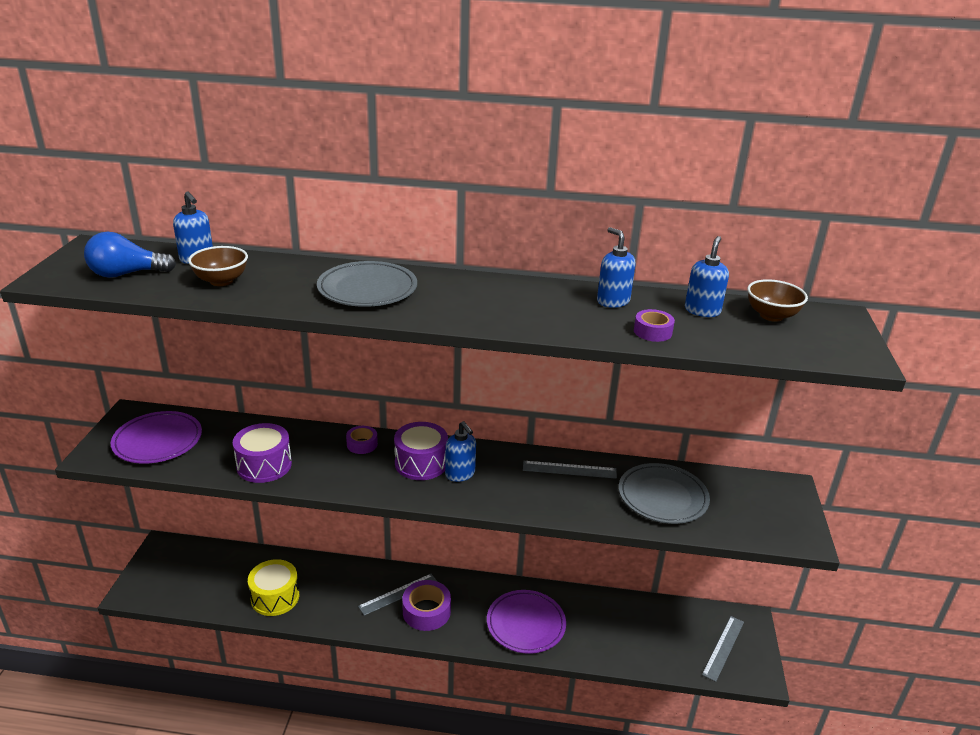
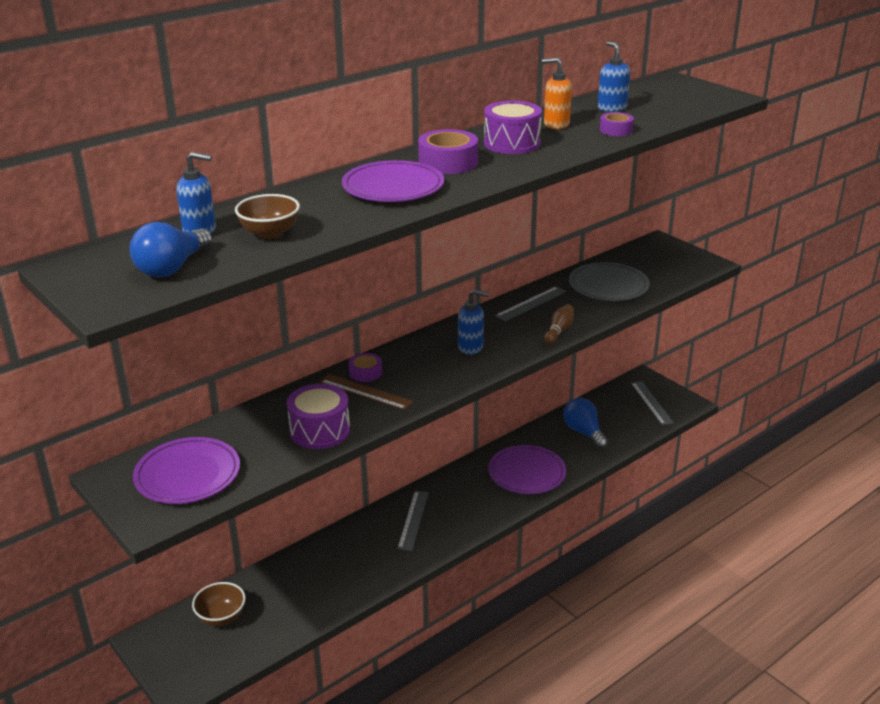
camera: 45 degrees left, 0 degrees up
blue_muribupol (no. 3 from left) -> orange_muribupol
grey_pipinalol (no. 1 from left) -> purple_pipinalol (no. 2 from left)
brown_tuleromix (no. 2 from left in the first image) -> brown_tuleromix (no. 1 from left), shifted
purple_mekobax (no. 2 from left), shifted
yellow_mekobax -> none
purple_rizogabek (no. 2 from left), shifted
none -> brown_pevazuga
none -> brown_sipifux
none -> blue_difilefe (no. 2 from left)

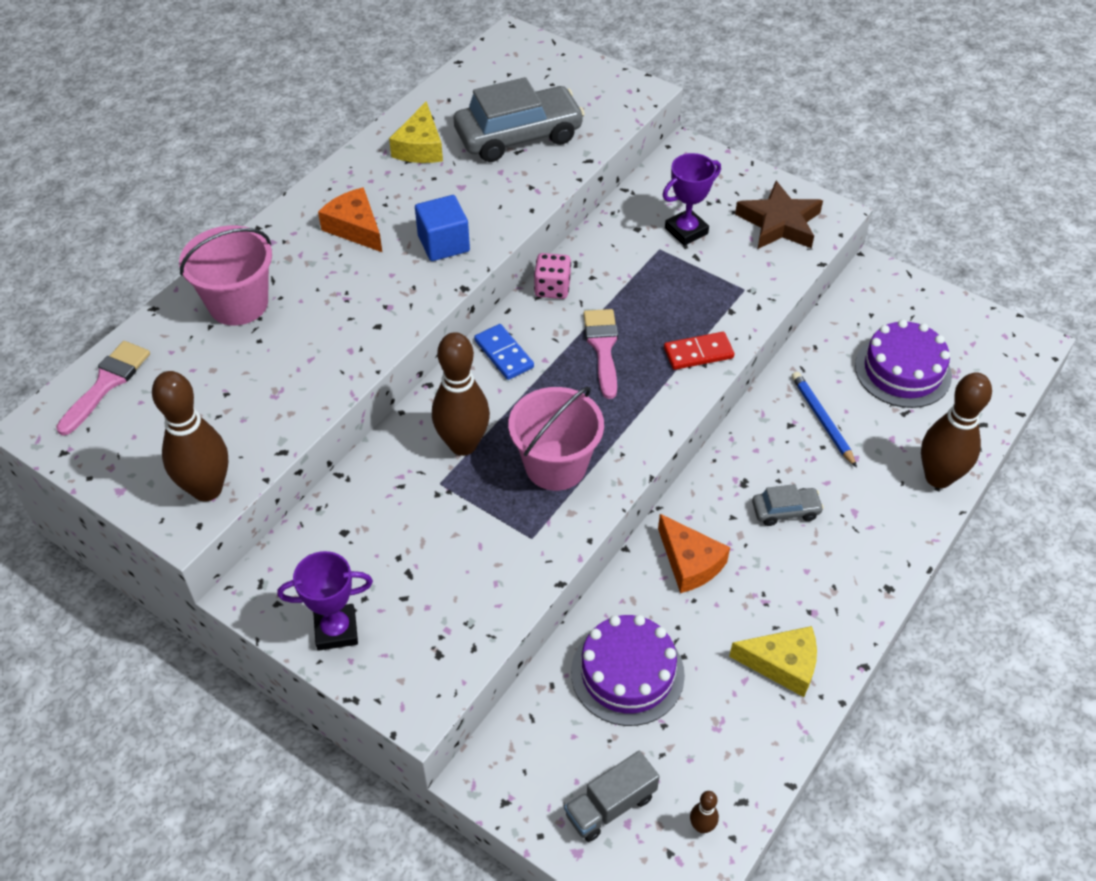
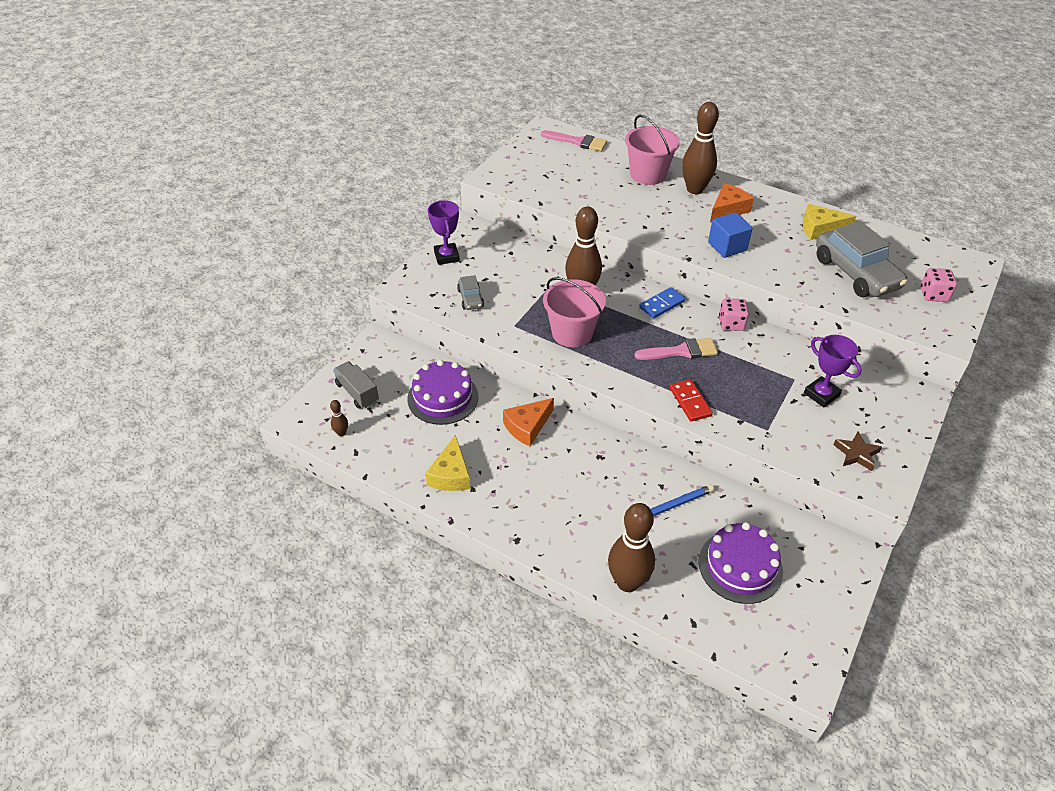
camera: 85 degrees right, 5 degrees down
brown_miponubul, x0.60
brown_pevazuga (no. 1 from left in the first image) -> brown_pevazuga (no. 4 from left), shifted
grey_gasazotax (no. 2 from left in the first image) -> grey_gasazotax (no. 1 from left), shifted
none -> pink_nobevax (no. 2 from left)

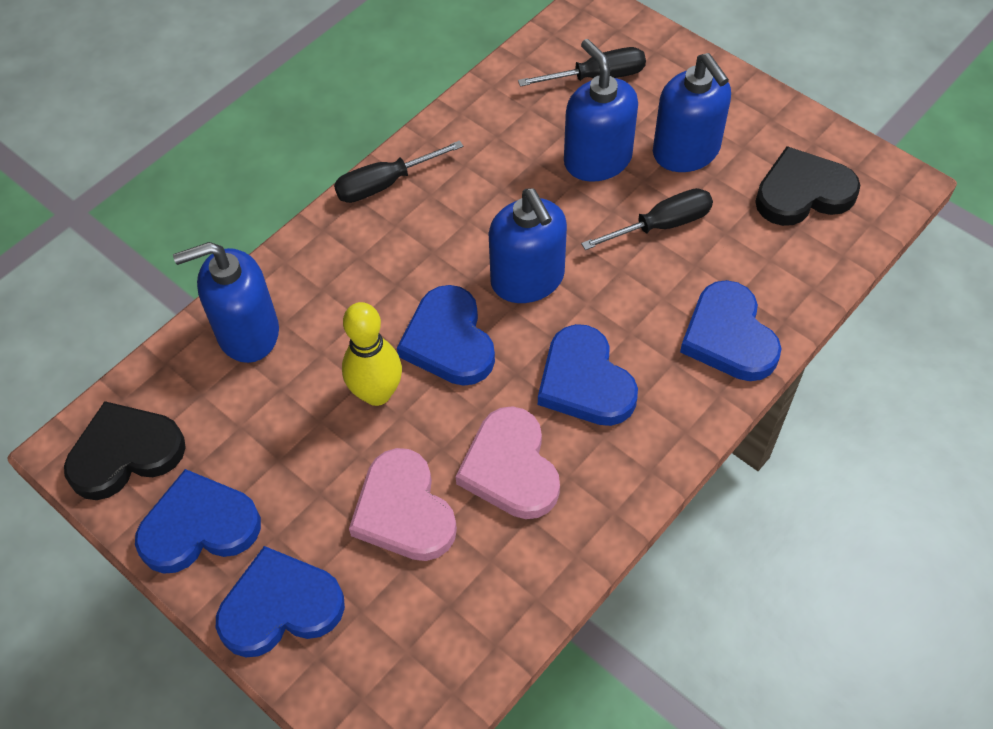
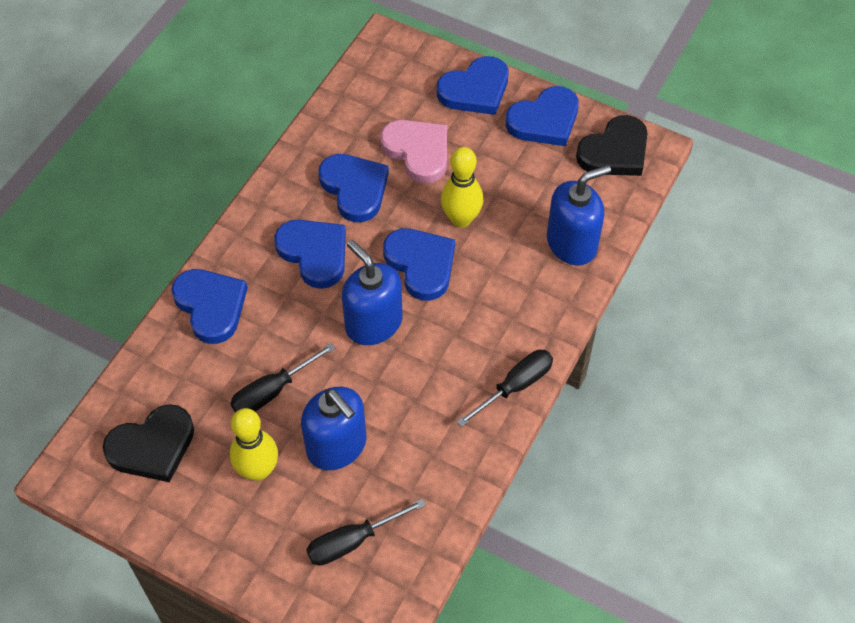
camera: 165 degrees right, 0 degrees up
blue_muribupol (no. 4 from left) -> yellow_pevazuga (no. 1 from left)
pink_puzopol (no. 2 from left) -> blue_puzopol (no. 3 from left)

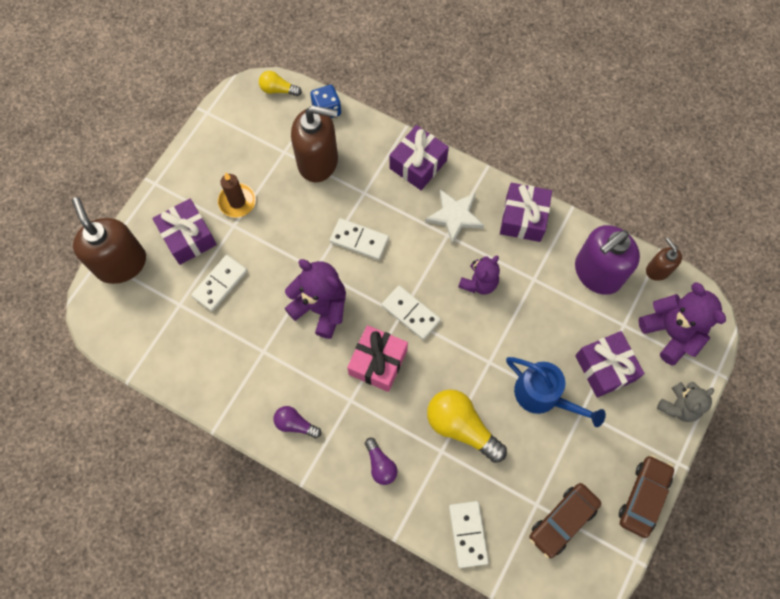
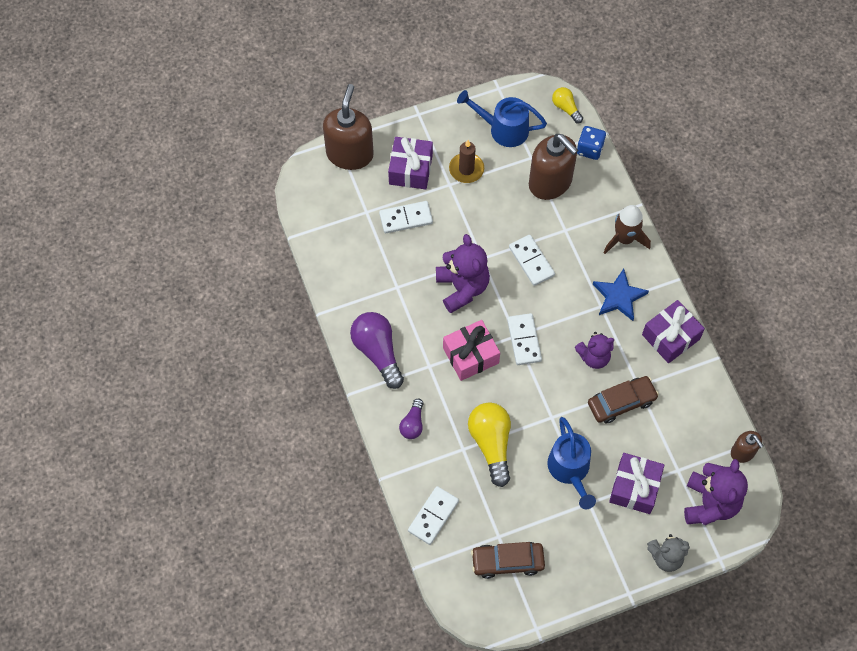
camera: 40 degrees right, 5 degrees down
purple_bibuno (no. 2 from left) -> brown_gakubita
white_miponubul -> blue_miponubul
purple_muribupol -> none
brown_muribupol (no. 3 from left), 135 degrees clockwise
purple_difilefe (no. 1 from left), x1.82
brown_gasazotax (no. 2 from left), shifted
none -> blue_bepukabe (no. 1 from left)

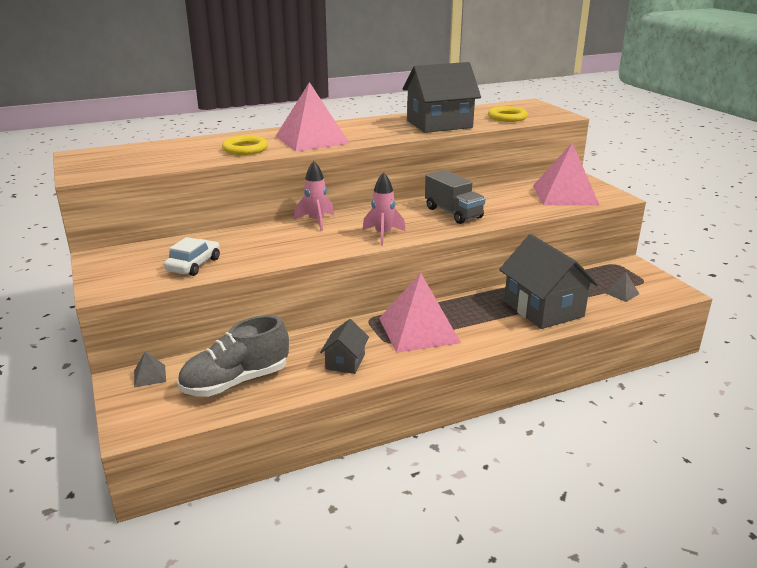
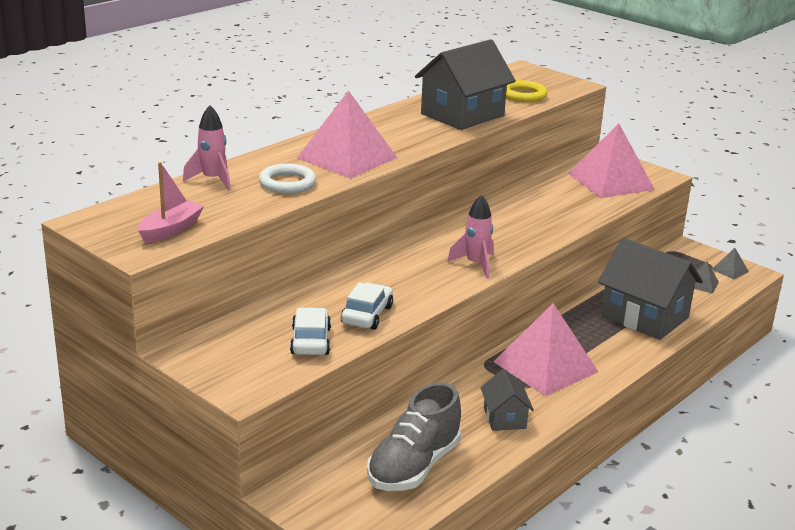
camera: 25 degrees left, 0 degrees up
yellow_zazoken (no. 1 from left) -> white_zazoken
pink_gakubita (no. 1 from left), shifted
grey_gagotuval -> none
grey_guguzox (no. 1 from left in the first image) -> grey_guguzox (no. 2 from left), shifted
none -> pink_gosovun
none -> white_gasazotax (no. 2 from left)

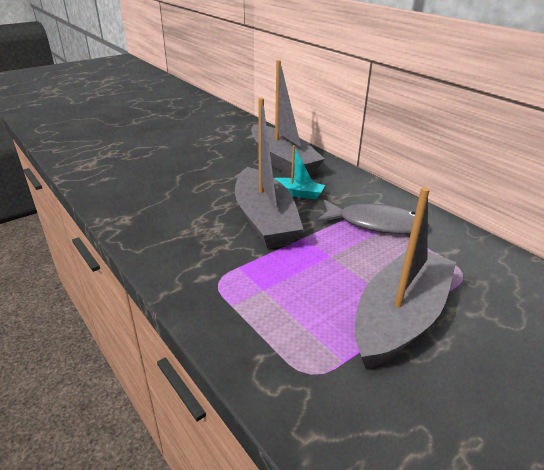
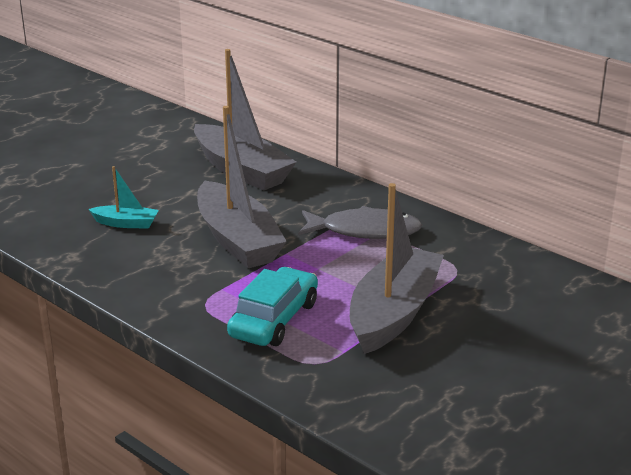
camera: 10 degrees left, 5 degrees down
turquoise_gosovun, shifted
none -> turquoise_gasazotax

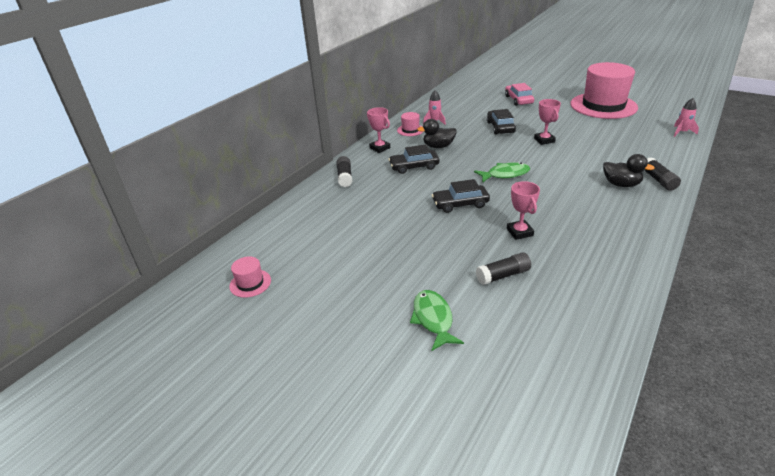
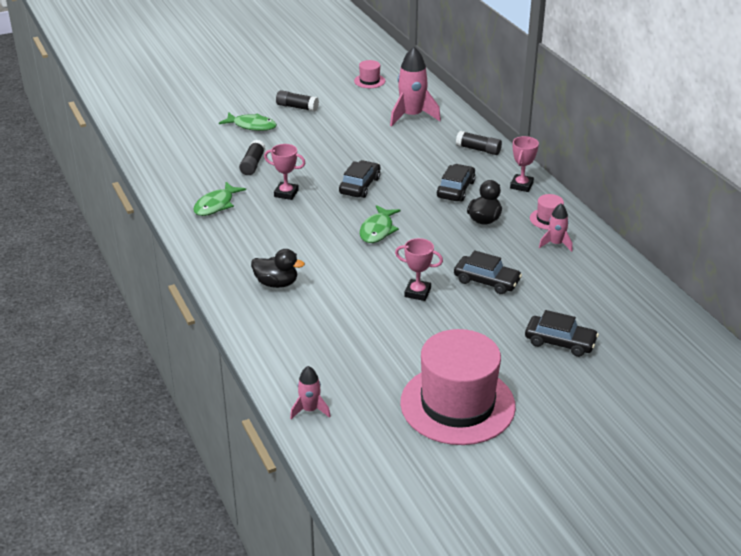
camera: 120 degrees right, 0 degrees up
pink_gasazotax -> black_gasazotax (no. 4 from left)
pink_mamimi (no. 1 from left in the first image) -> pink_mamimi (no. 3 from left), 60 degrees counterclockwise
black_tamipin (no. 2 from left in the first image) -> black_tamipin (no. 1 from left), 135 degrees counterclockwise
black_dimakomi (no. 3 from left in the first image) -> black_dimakomi (no. 2 from left), shifted
none -> pink_gakubita (no. 2 from left)
none -> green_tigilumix (no. 1 from left)

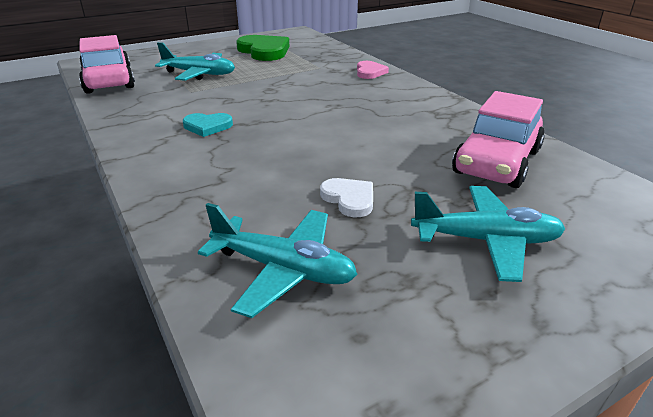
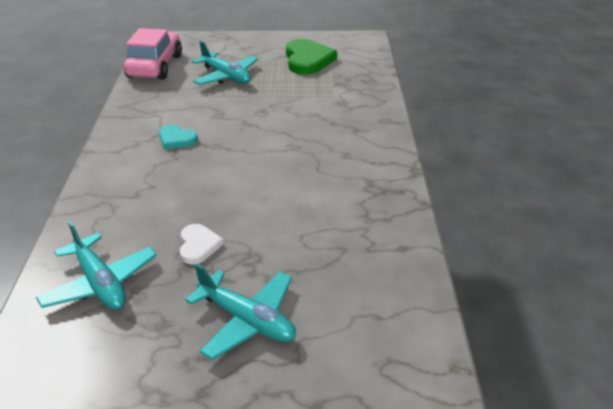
camera: 30 degrees right, 5 degrees up
pink_puzopol -> none
pink_gasazotax (no. 2 from left) -> none

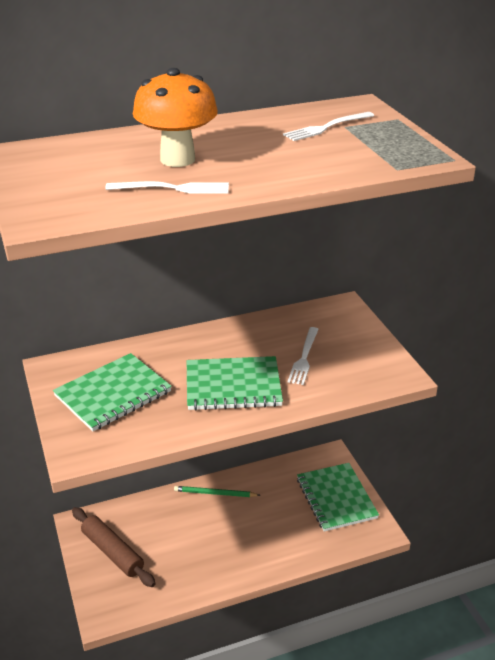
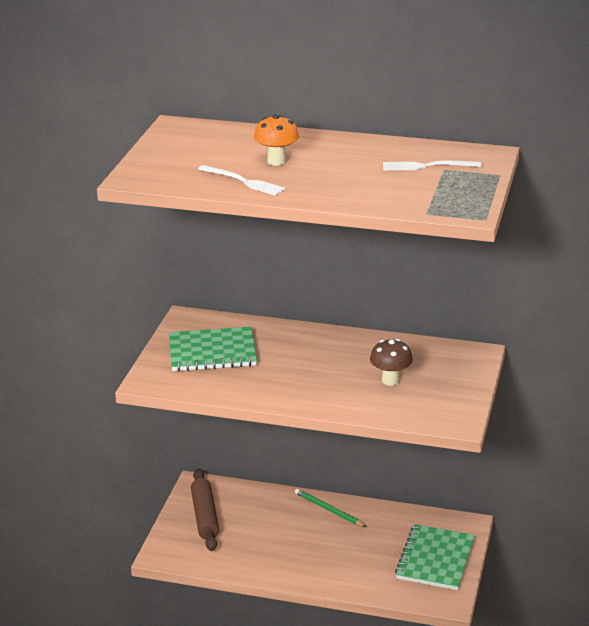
camera: 35 degrees right, 5 degrees down
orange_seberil, x0.65
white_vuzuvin (no. 2 from left) -> brown_seberil
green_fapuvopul (no. 2 from left) -> none

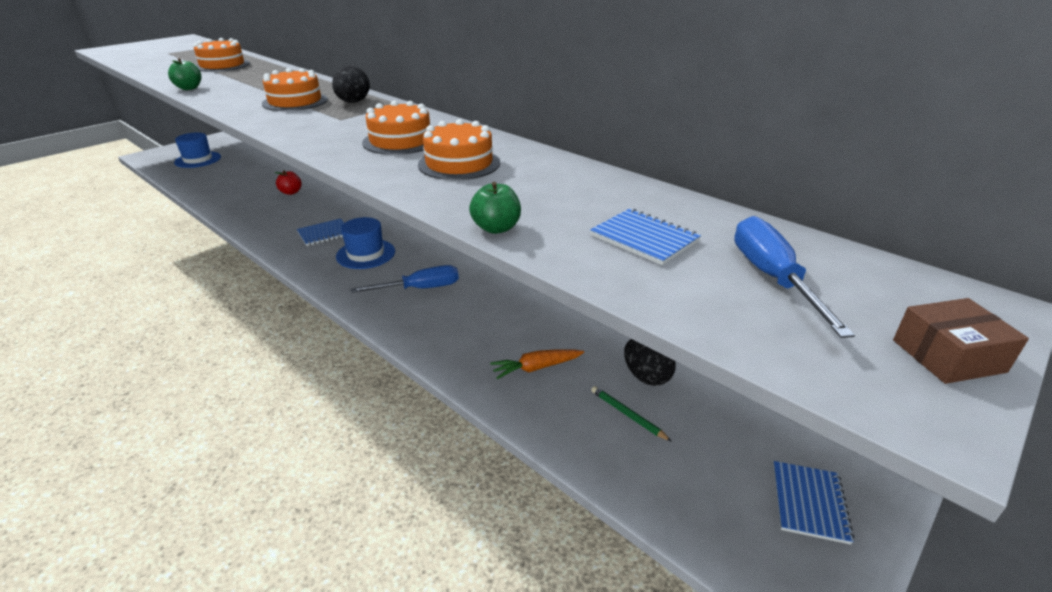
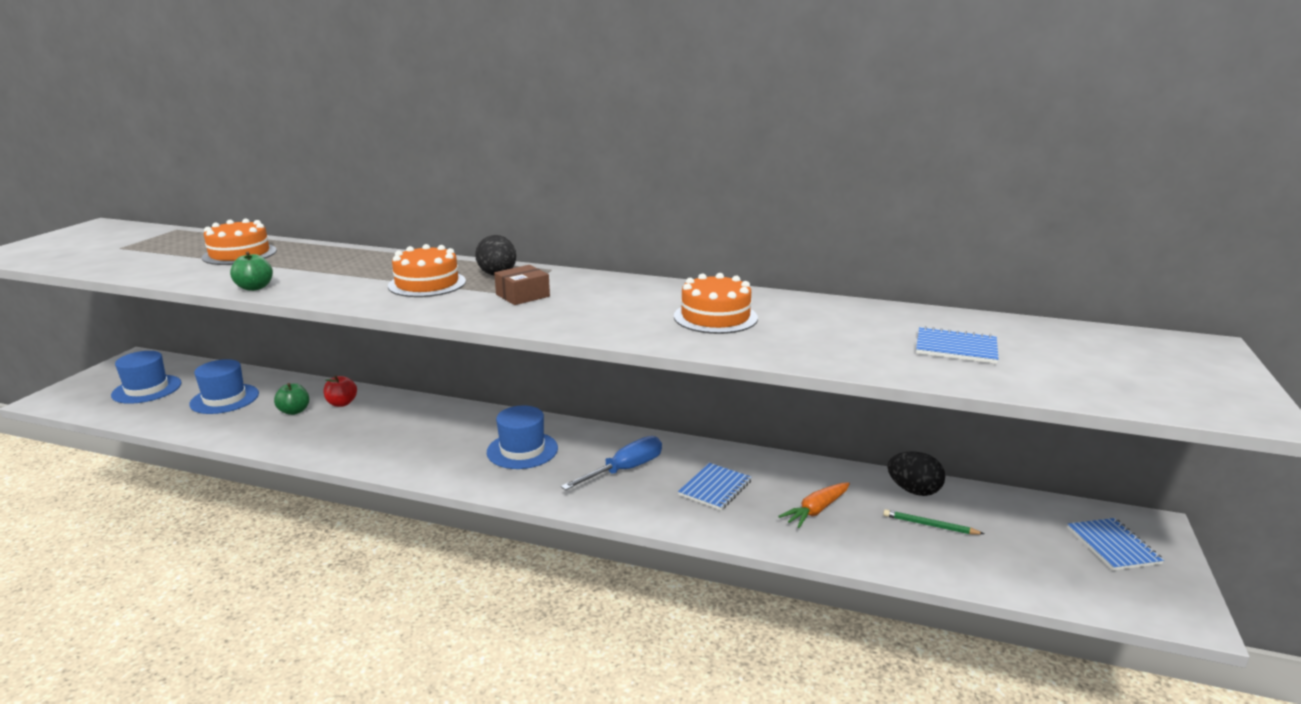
camera: 25 degrees left, 10 degrees down
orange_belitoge (no. 3 from left) -> none
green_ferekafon (no. 2 from left), shifted
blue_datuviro (no. 2 from left) -> none
blue_fapuvopul (no. 1 from left), shifted
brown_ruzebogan, shifted
none -> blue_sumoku (no. 2 from left)

